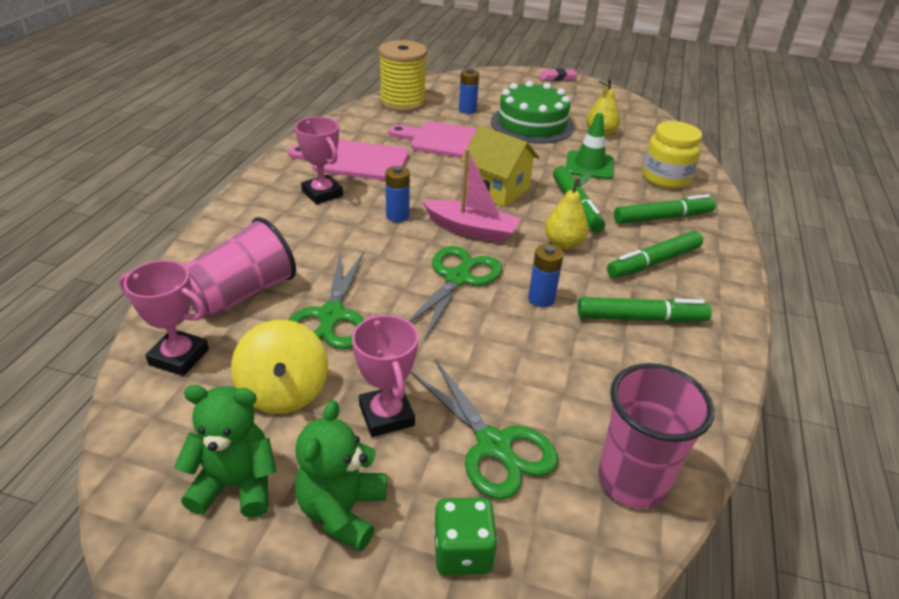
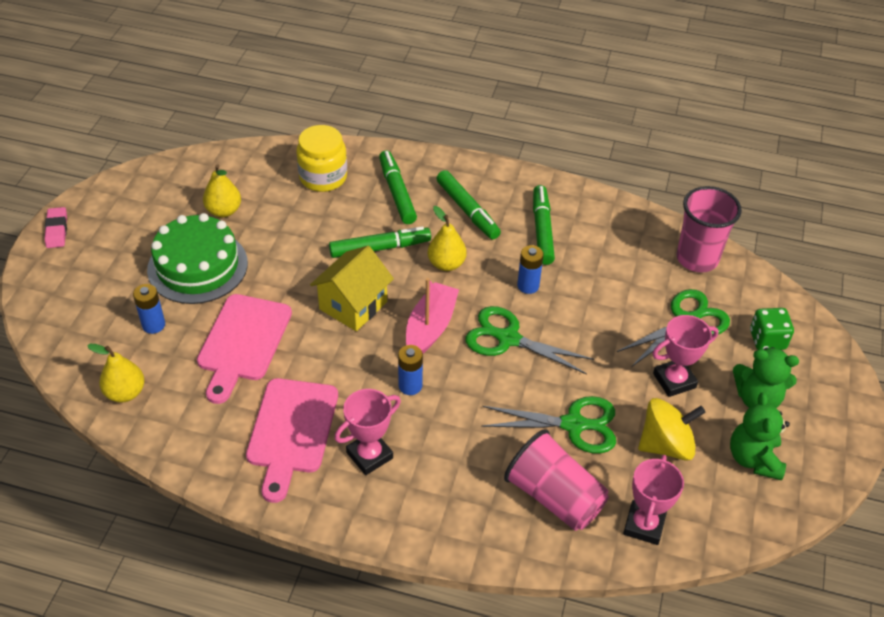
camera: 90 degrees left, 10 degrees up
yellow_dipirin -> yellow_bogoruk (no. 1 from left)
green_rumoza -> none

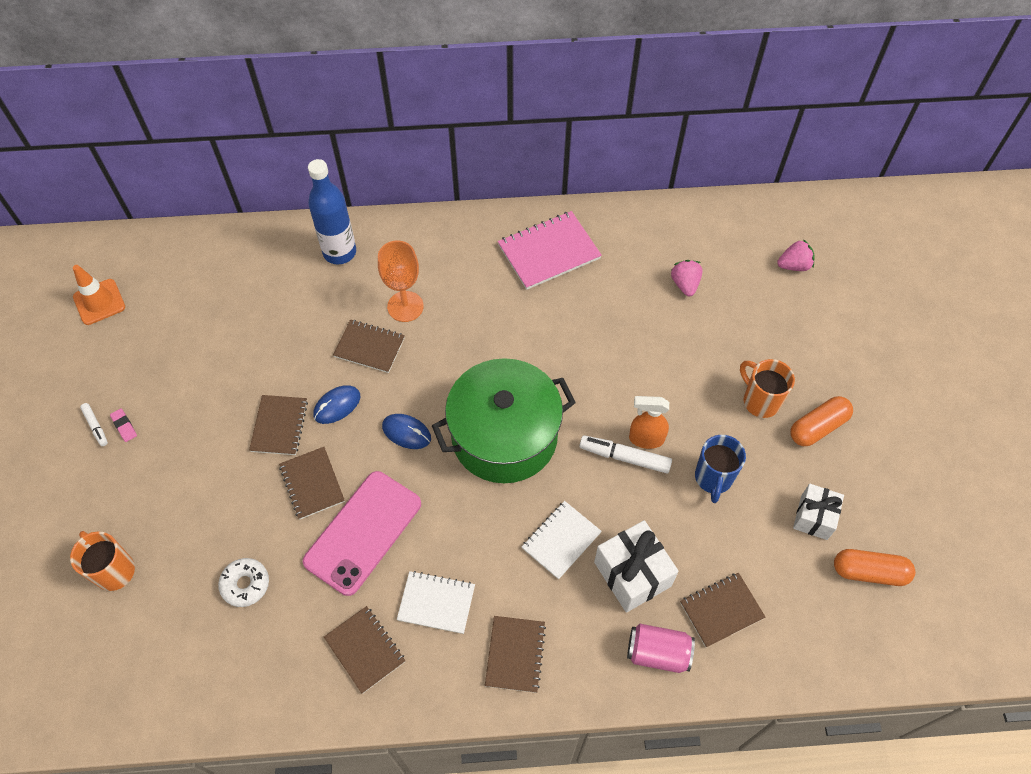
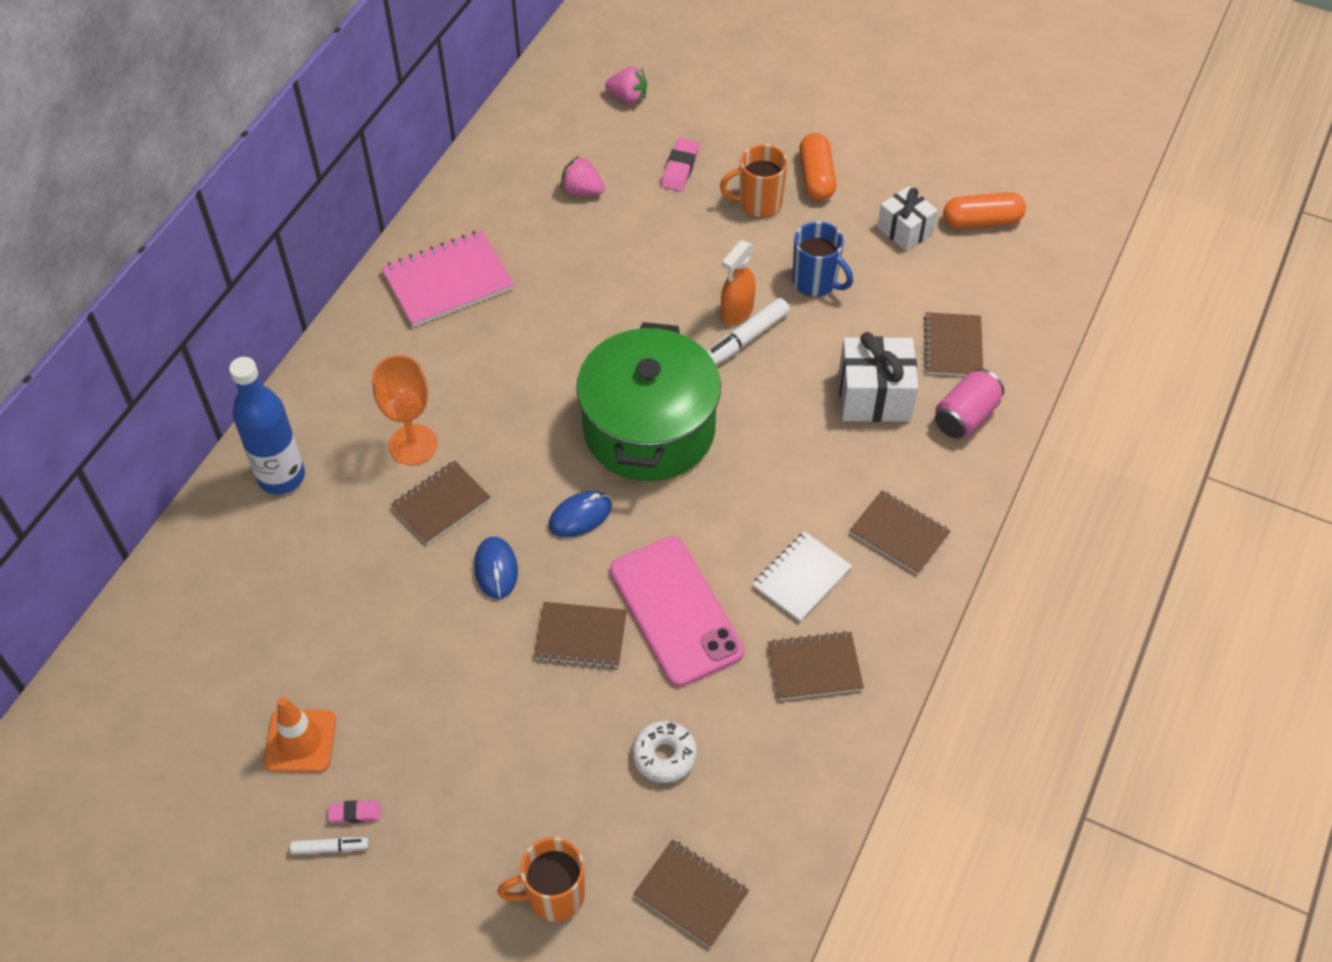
camera: 60 degrees left, 5 degrees down
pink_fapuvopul, 60 degrees clockwise
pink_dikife (no. 2 from left), 90 degrees clockwise
orange_rumoza, shifted
brown_fapuvopul (no. 1 from left in the first image) -> brown_fapuvopul (no. 3 from left), shifted
white_fapuvopul (no. 2 from left) -> none
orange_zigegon (no. 2 from left), 45 degrees clockwise
none -> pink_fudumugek (no. 2 from left)

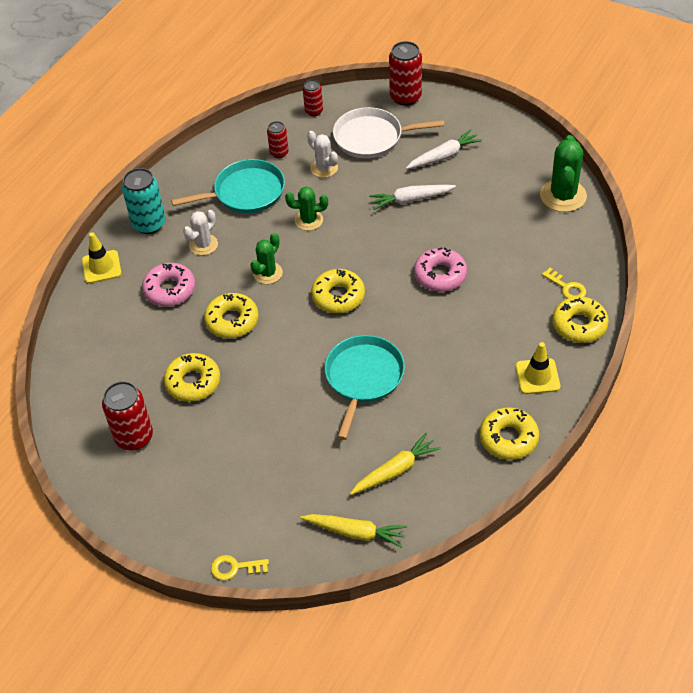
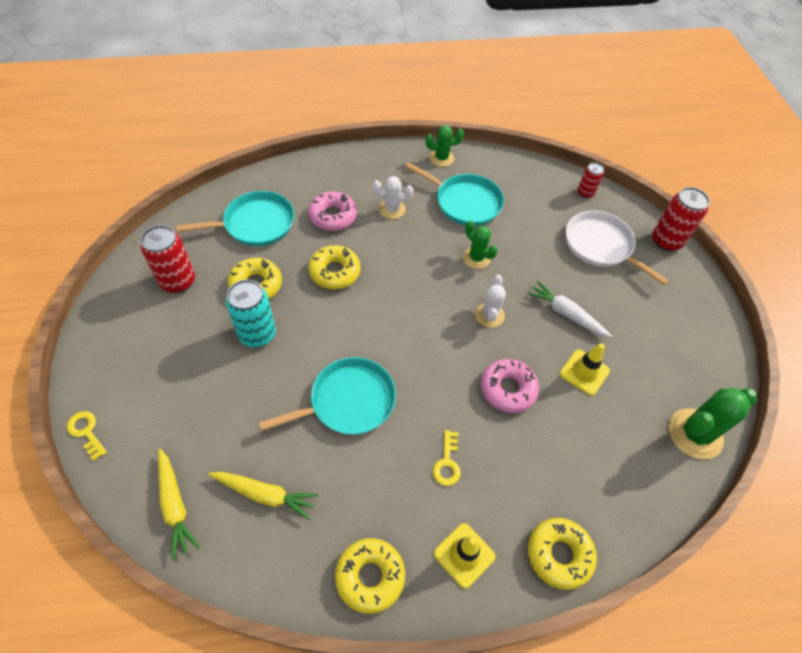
camera: 45 degrees right, 5 degrees up
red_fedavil (no. 2 from left) -> none
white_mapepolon (no. 2 from left) -> none
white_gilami (no. 2 from left), shifted
turquoise_fedavil, shifted
yellow_rumoza (no. 1 from left in the first image) -> yellow_rumoza (no. 2 from left), shifted
green_gilami (no. 1 from left), shifted
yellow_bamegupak (no. 2 from left), shifted
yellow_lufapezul (no. 3 from left) -> none
none -> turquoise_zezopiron (no. 1 from left)

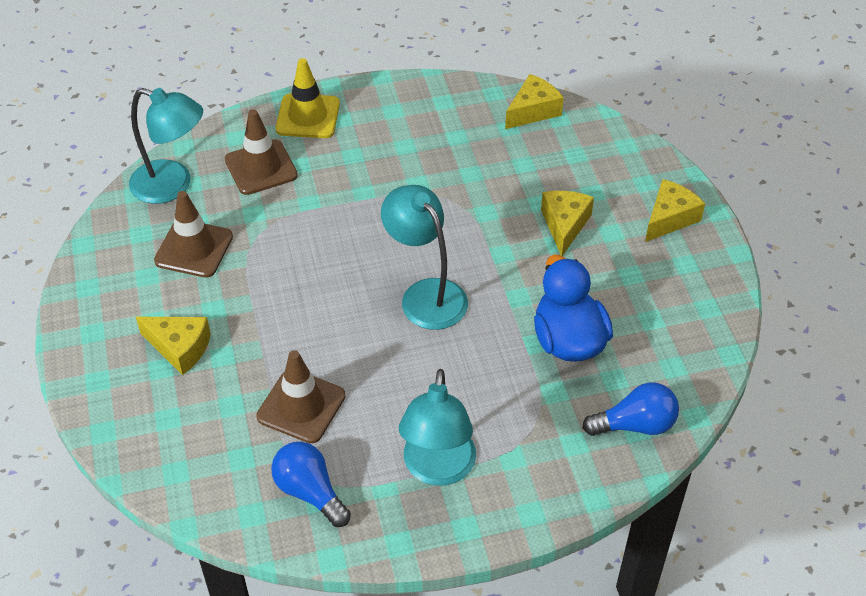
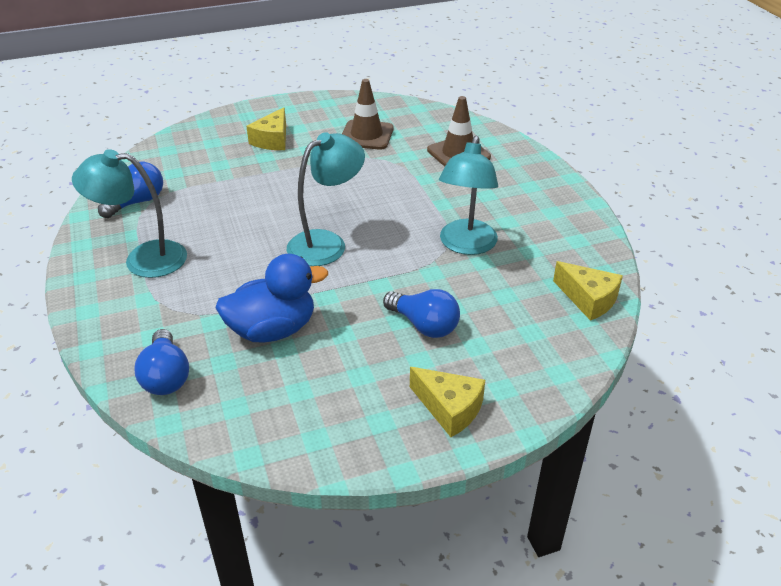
camera: 85 degrees right, 10 degrees down
yellow_rumoza -> none
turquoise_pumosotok (no. 1 from left in the first image) -> turquoise_pumosotok (no. 3 from left), shifted
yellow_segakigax (no. 3 from left) -> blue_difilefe (no. 3 from left)
brown_rumoza (no. 3 from left) -> none

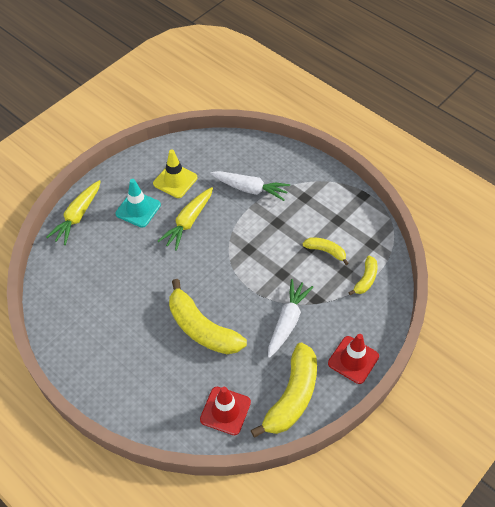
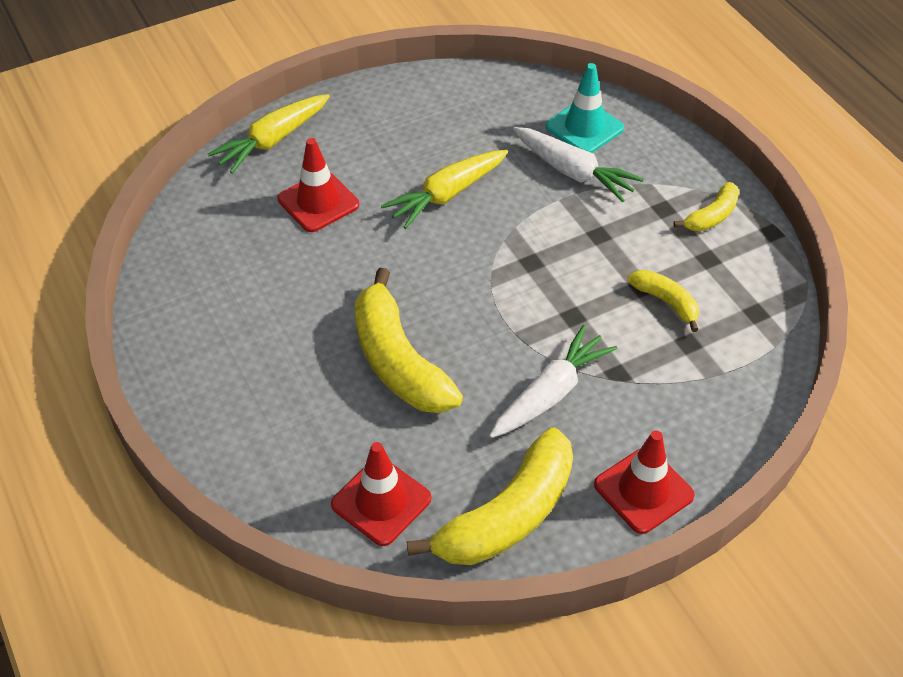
camera: 20 degrees right, 5 degrees down
yellow_rumoza -> none
turquoise_rumoza, shifted
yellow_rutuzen (no. 4 from left), shifted
none -> red_rumoza (no. 1 from left)

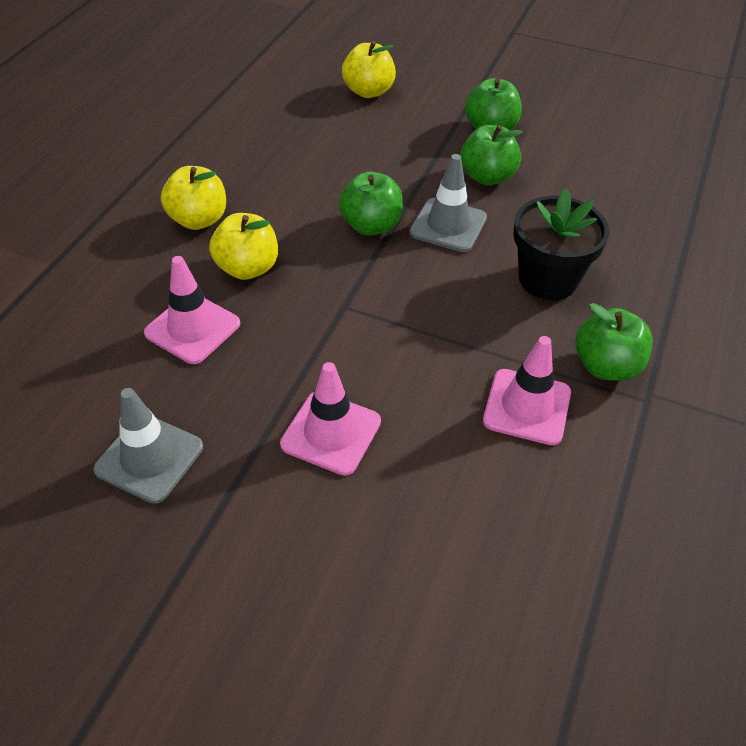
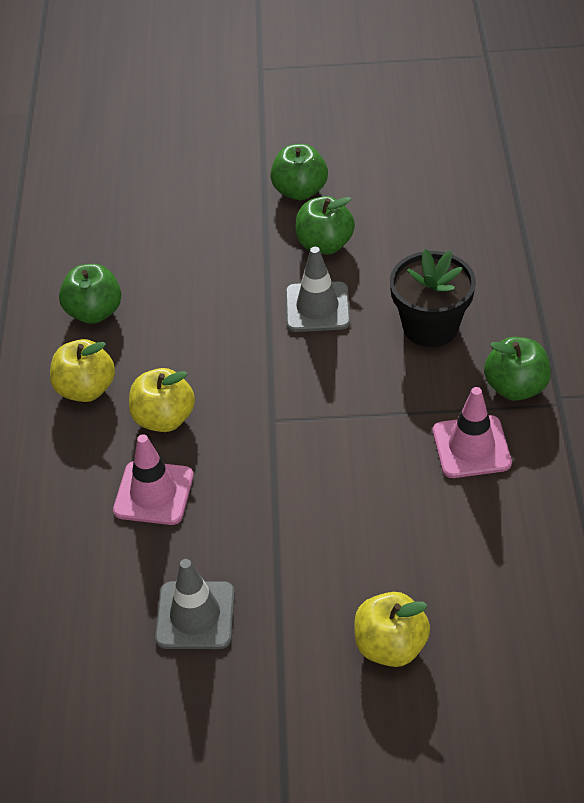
camera: 20 degrees left, 0 degrees up
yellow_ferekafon (no. 3 from left), shifted
green_ferekafon (no. 1 from left), shifted
pink_rumoza (no. 2 from left) -> none

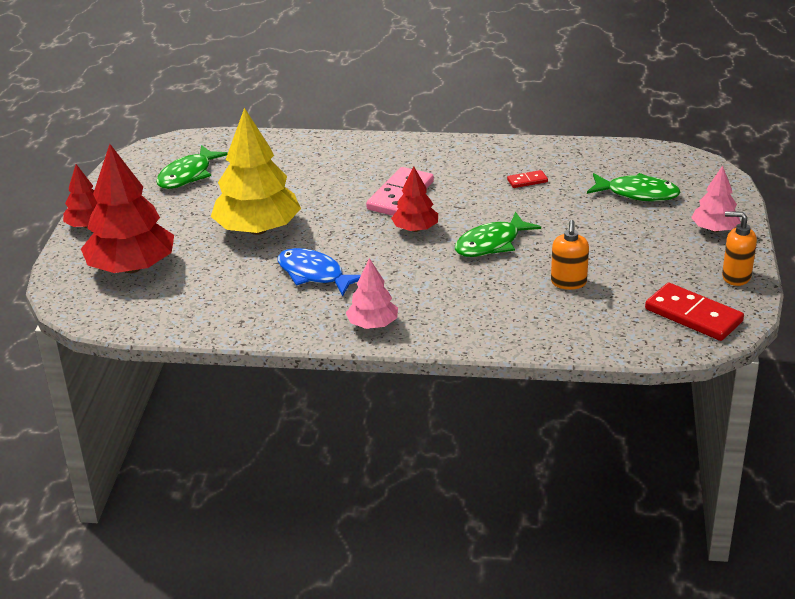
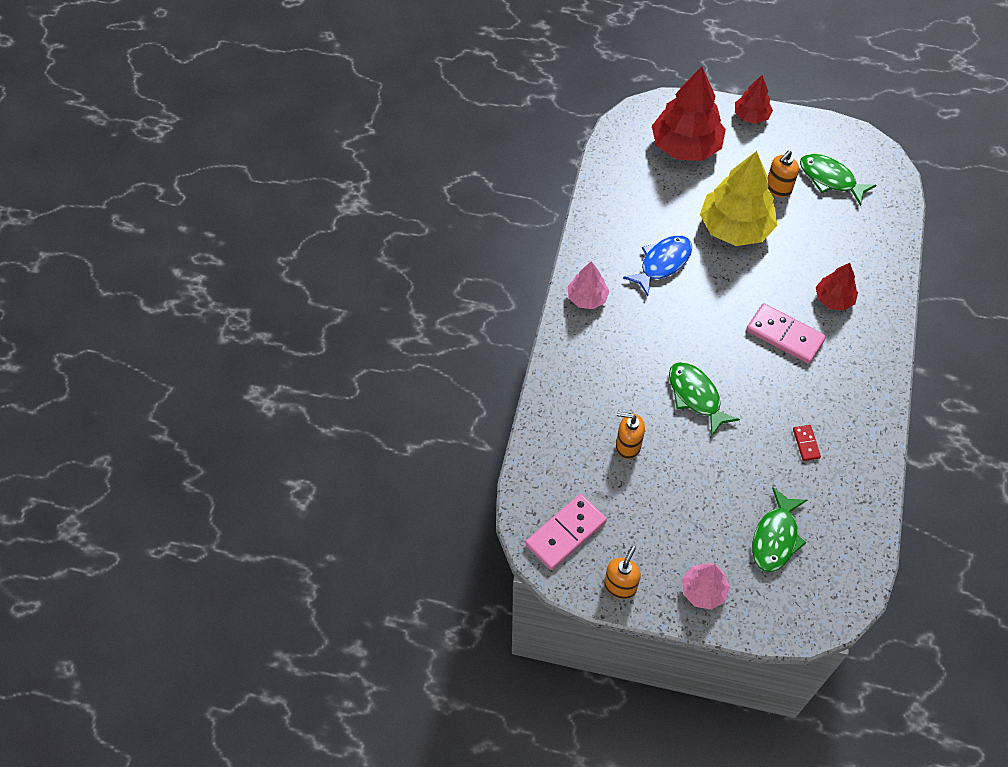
camera: 95 degrees right, 25 degrees up
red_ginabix (no. 3 from left), shifted
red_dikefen (no. 2 from left) -> pink_dikefen (no. 1 from left)
none -> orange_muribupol (no. 3 from left)

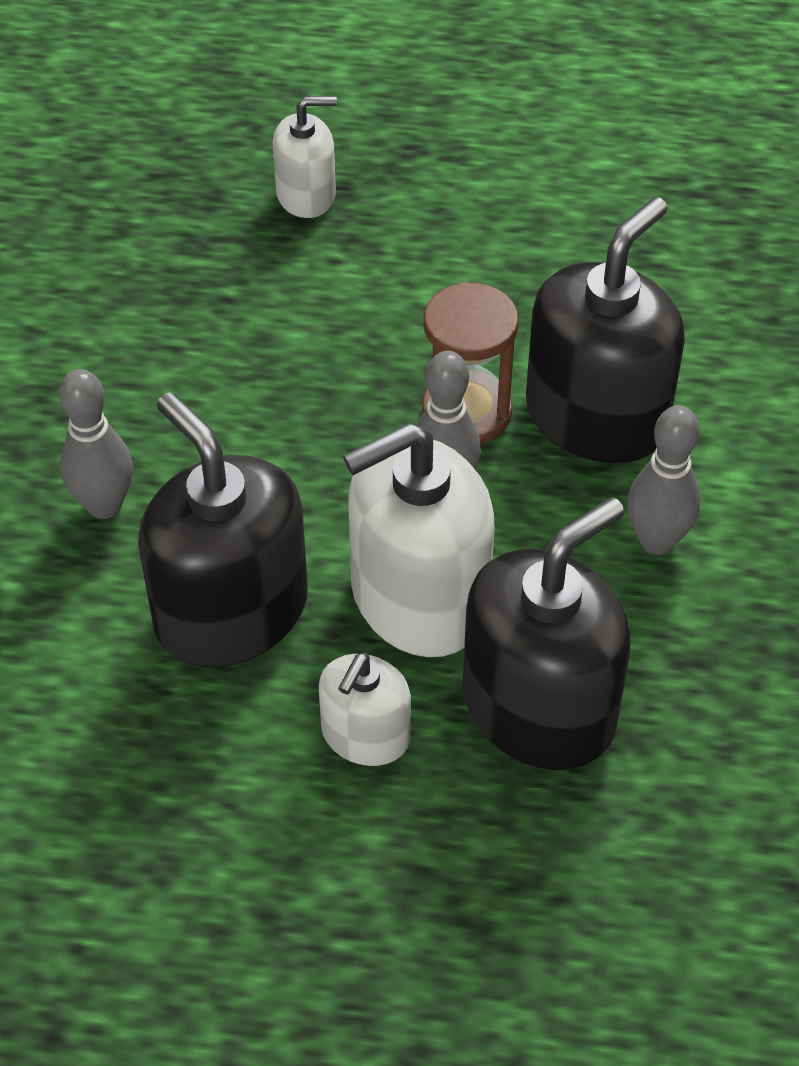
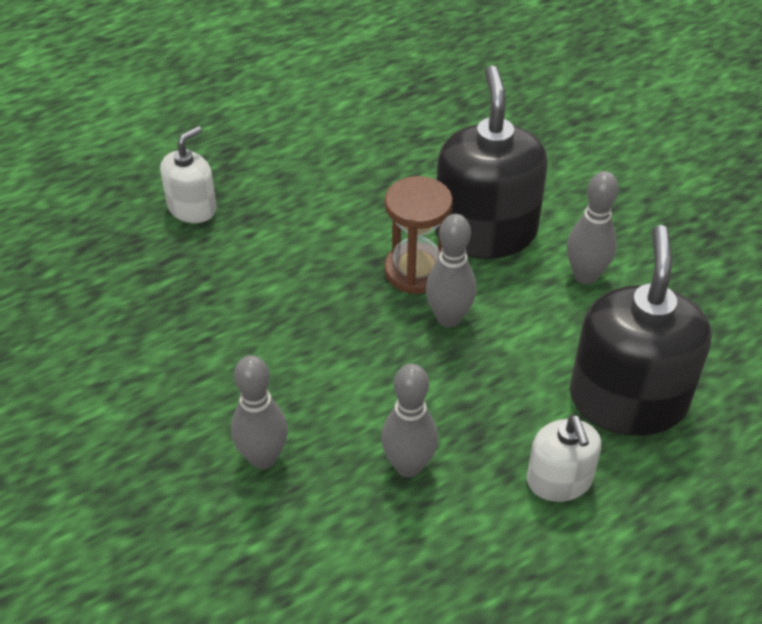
camera: 40 degrees left, 5 degrees down
black_muribupol (no. 1 from left) -> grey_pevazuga (no. 2 from left)
white_muribupol (no. 3 from left) -> none

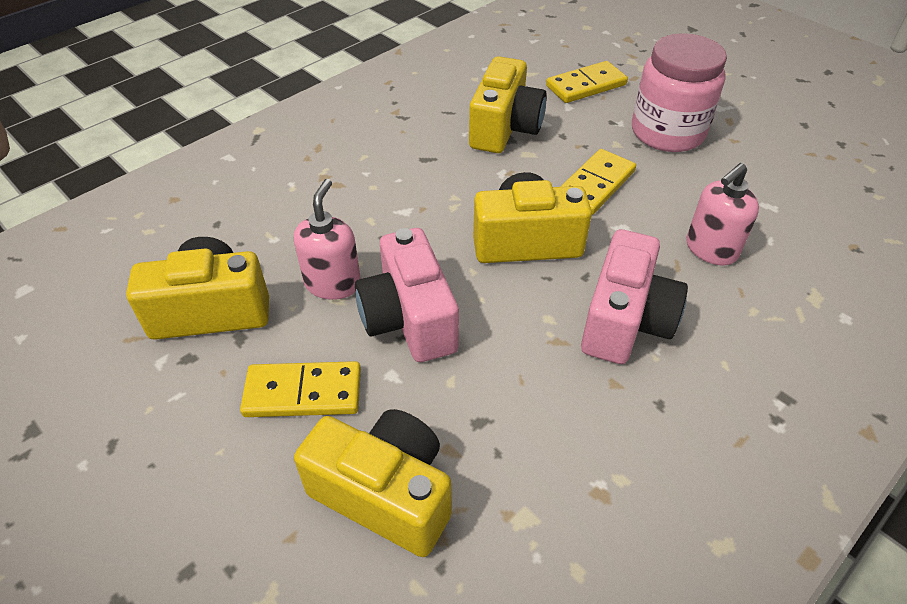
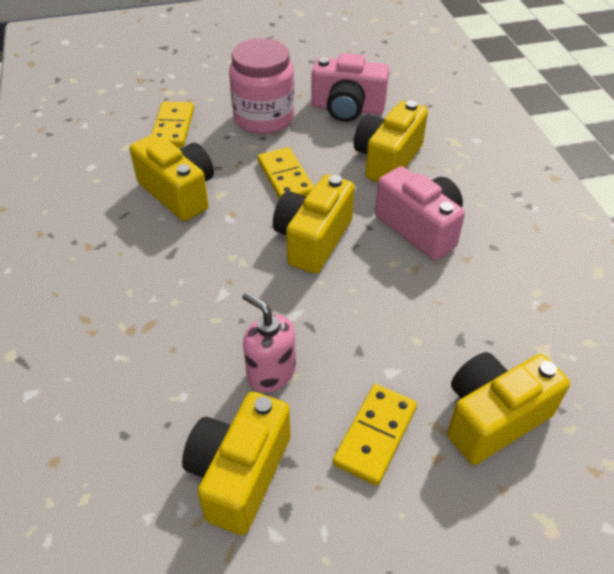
camera: 60 degrees left, 0 degrees up
pink_muribupol (no. 2 from left) -> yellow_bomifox (no. 4 from left)
pink_bomifox (no. 1 from left), shifted

